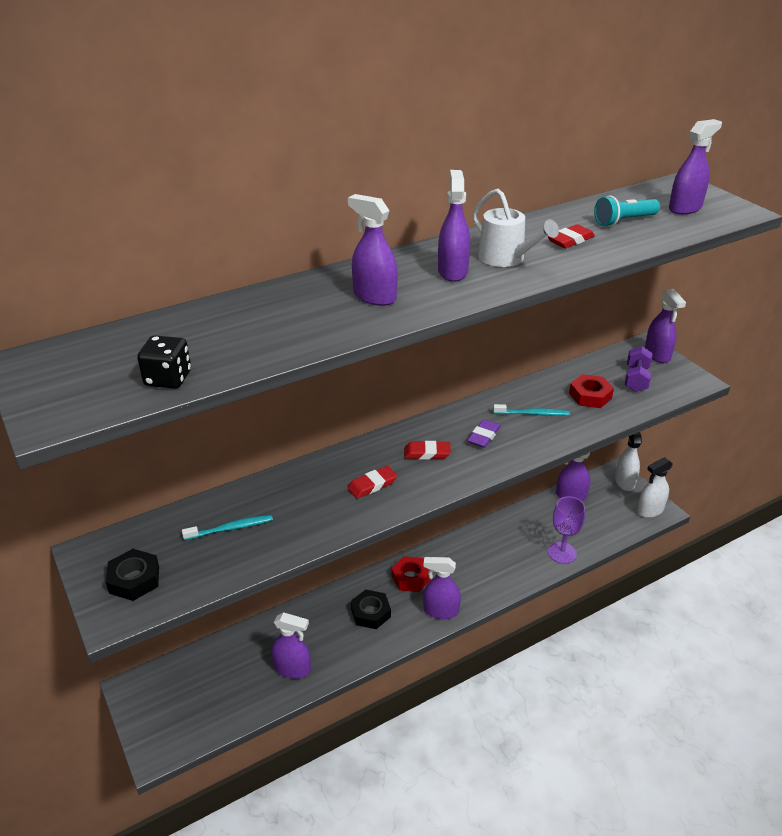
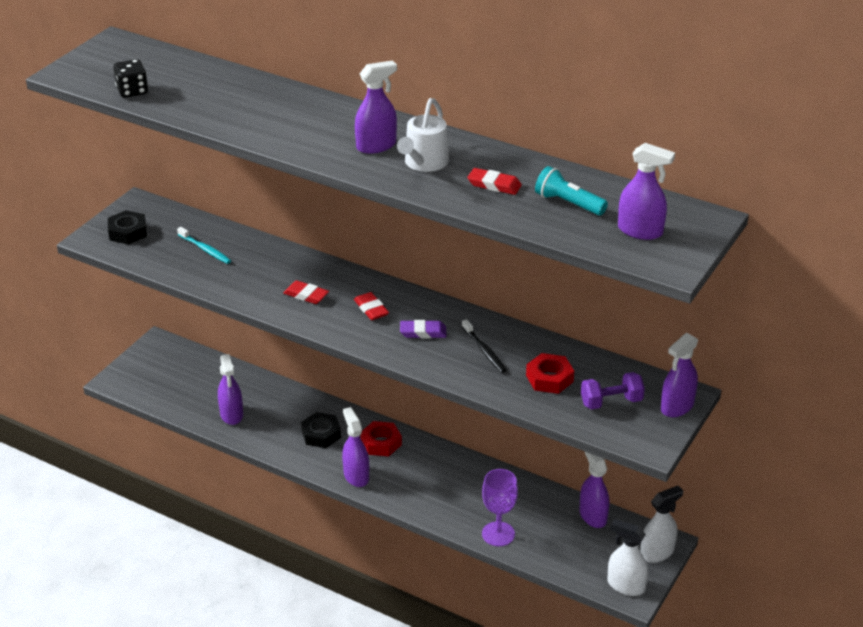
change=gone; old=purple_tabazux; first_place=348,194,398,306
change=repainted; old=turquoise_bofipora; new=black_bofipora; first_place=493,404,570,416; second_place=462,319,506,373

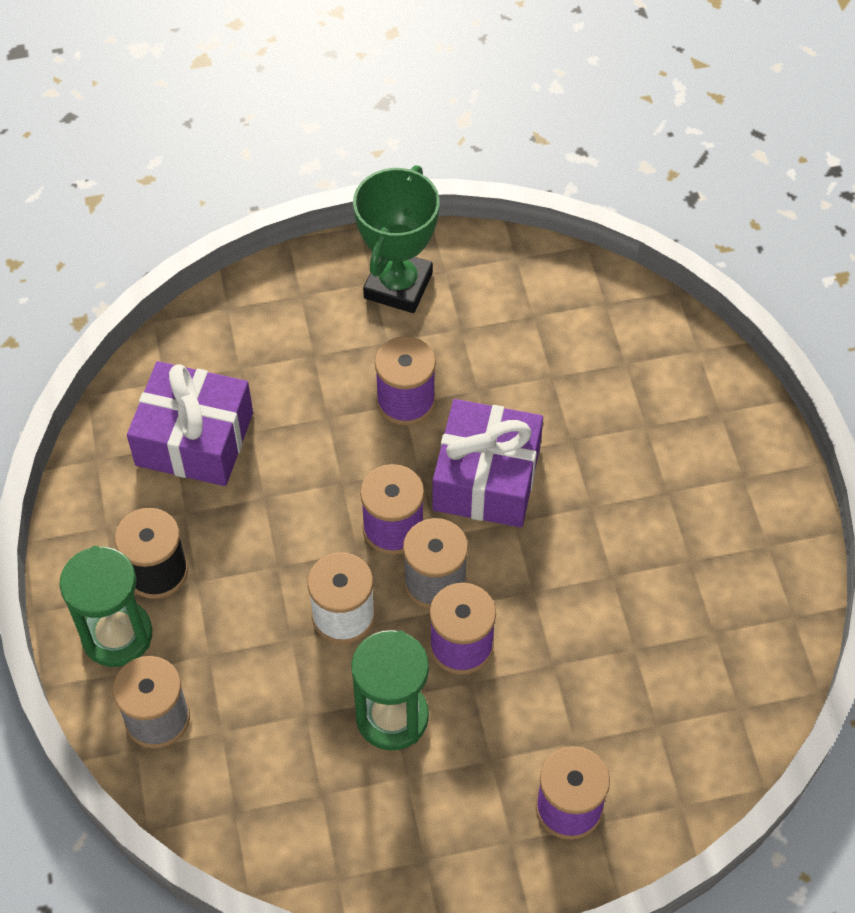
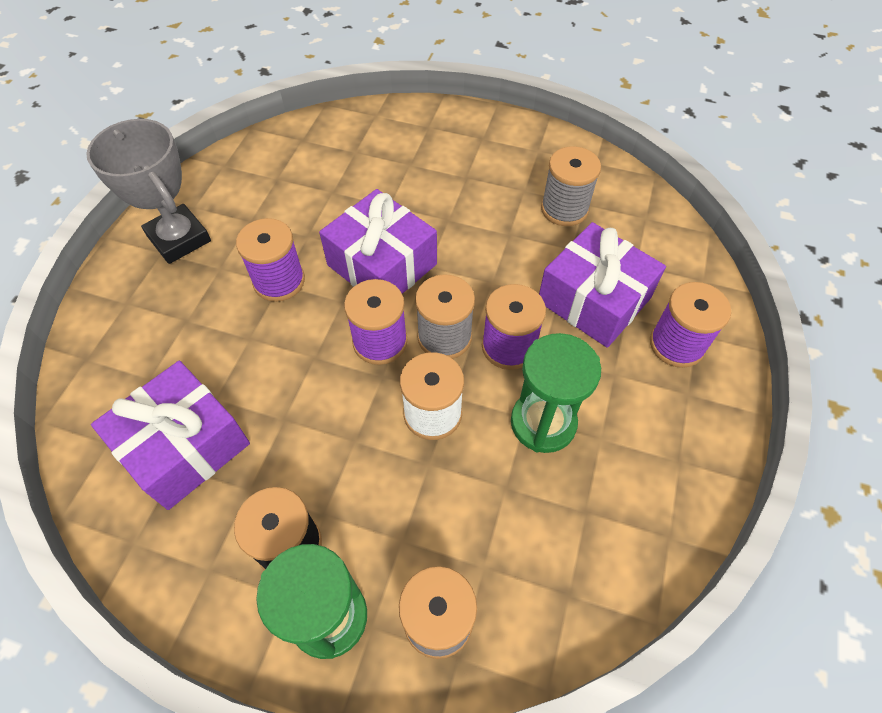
change=repainted; old=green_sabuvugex; new=grey_sabuvugex; first_place=353,165,440,313; second_place=86,119,211,264
change=new; new=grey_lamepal; second_place=541,146,601,226
change=new; new=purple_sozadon; second_place=539,222,666,348

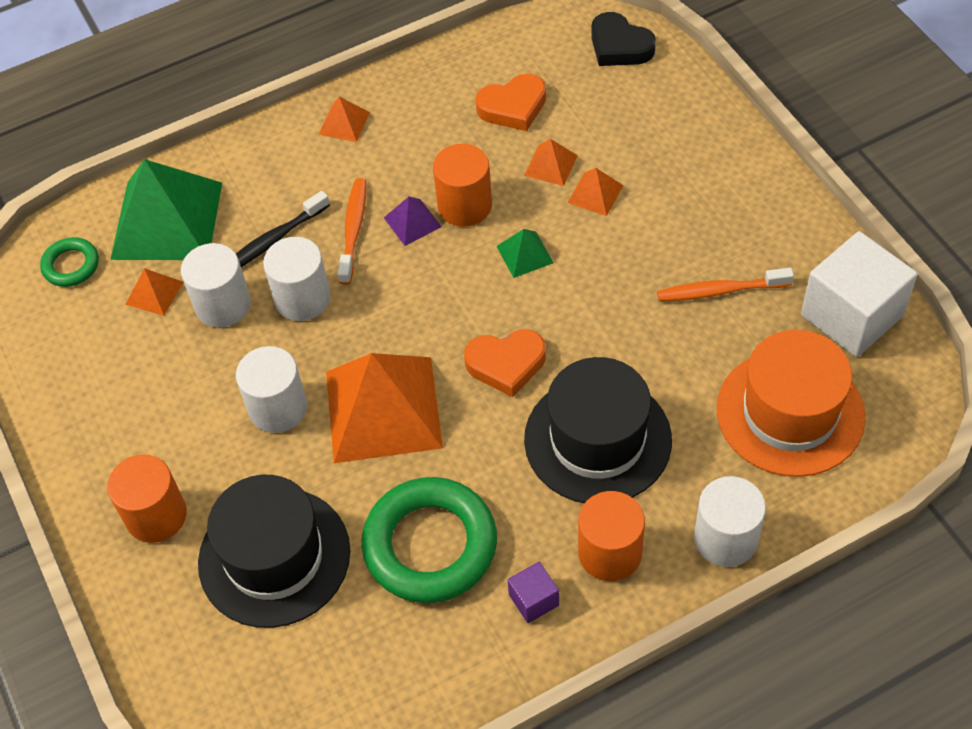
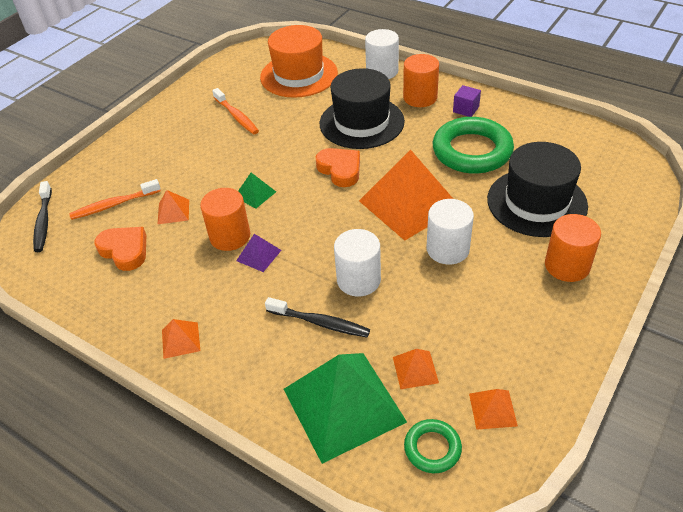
change=swapped; old=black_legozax; new=black_bofipora; first_place=591,12,656,66; second_place=33,181,52,252
change=shifted; old=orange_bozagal; first_place=567,168,623,216; second_place=469,389,518,430
change=shifted; old=orange_bofipora; first_place=338,178,366,285; second_place=69,179,161,220
change=gone; old=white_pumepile; first_place=801,231,918,357
change=gone; old=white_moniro; first_place=181,243,251,327

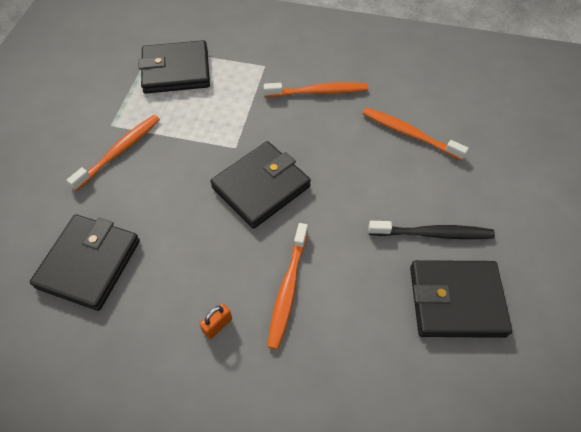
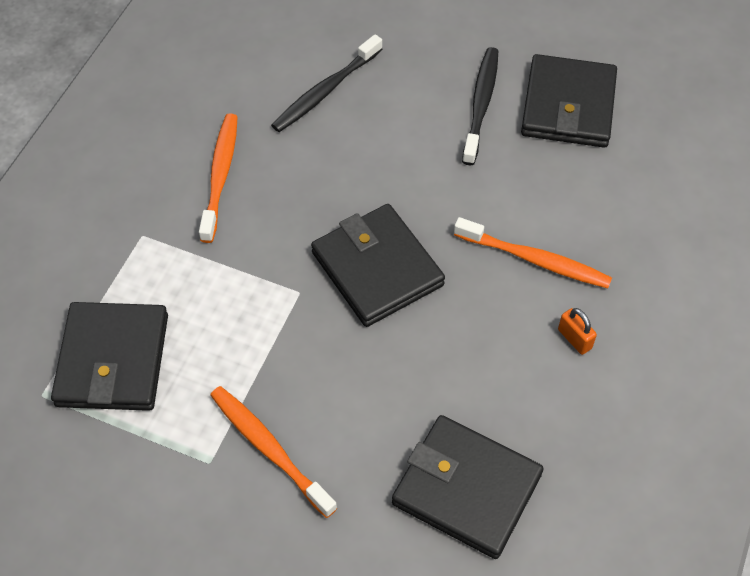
change=repainted; old=orange_bofipora; new=black_bofipora; first_place=362,108,469,160; second_place=271,34,383,132

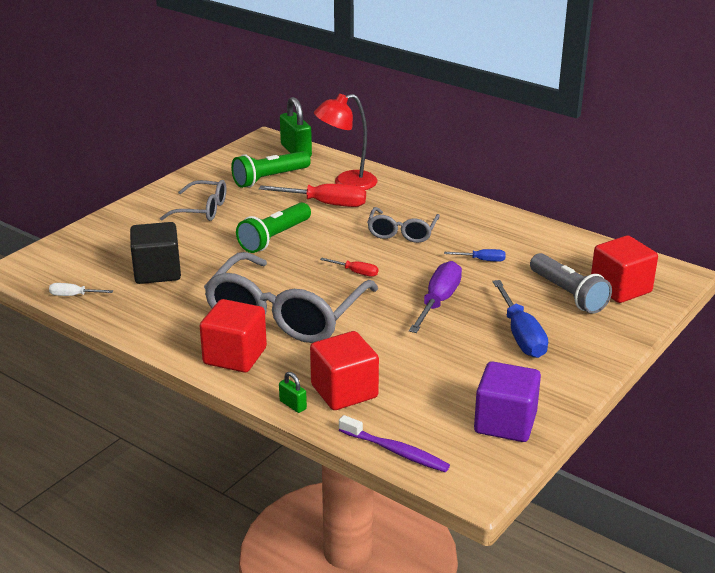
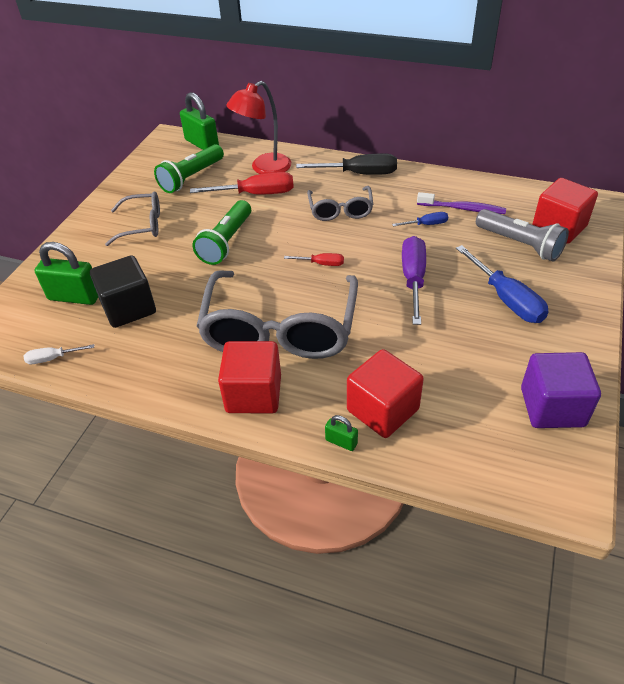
change=shifted; old=purple_bofipora; first_place=339,415,450,472; second_place=417,192,506,214
change=new; new=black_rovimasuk; second_place=296,153,397,175
change=new; new=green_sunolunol; second_place=35,242,98,305

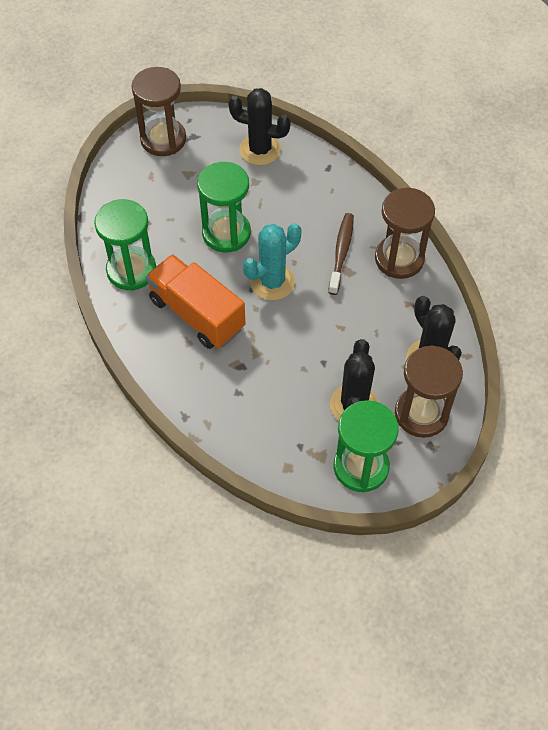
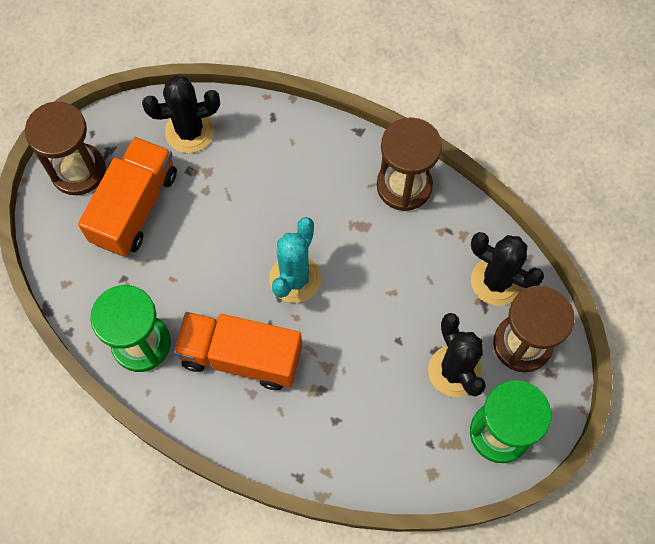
change=gone; old=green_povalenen; first_place=197,162,251,252
change=gone; old=brown_bofipora; first_place=328,213,354,295
change=new; new=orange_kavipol; second_place=78,137,177,257

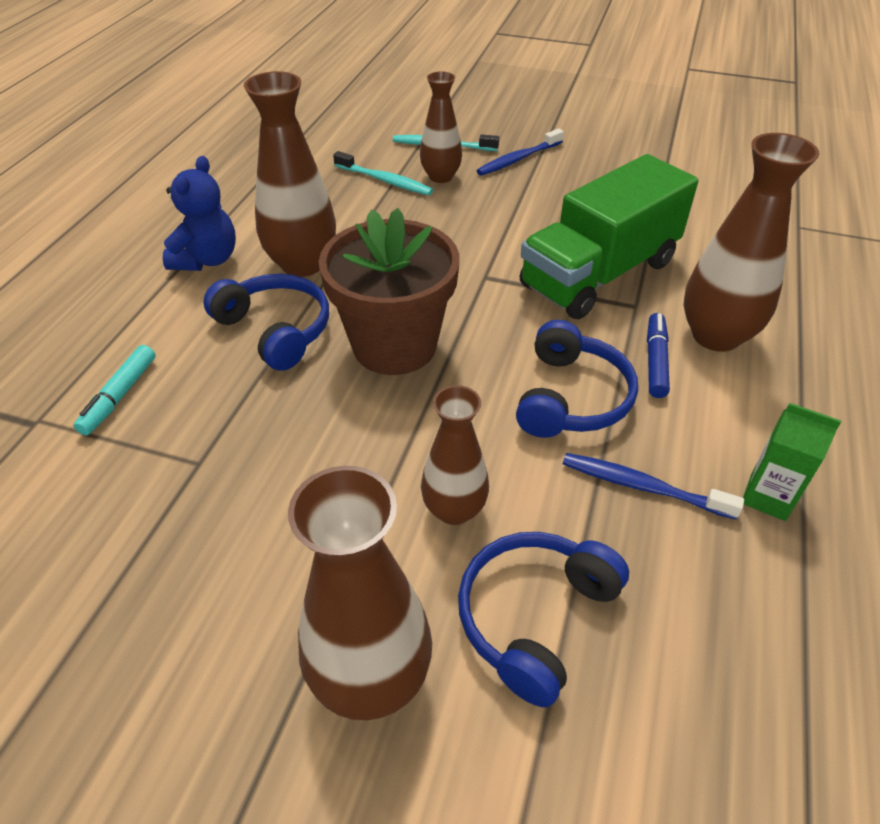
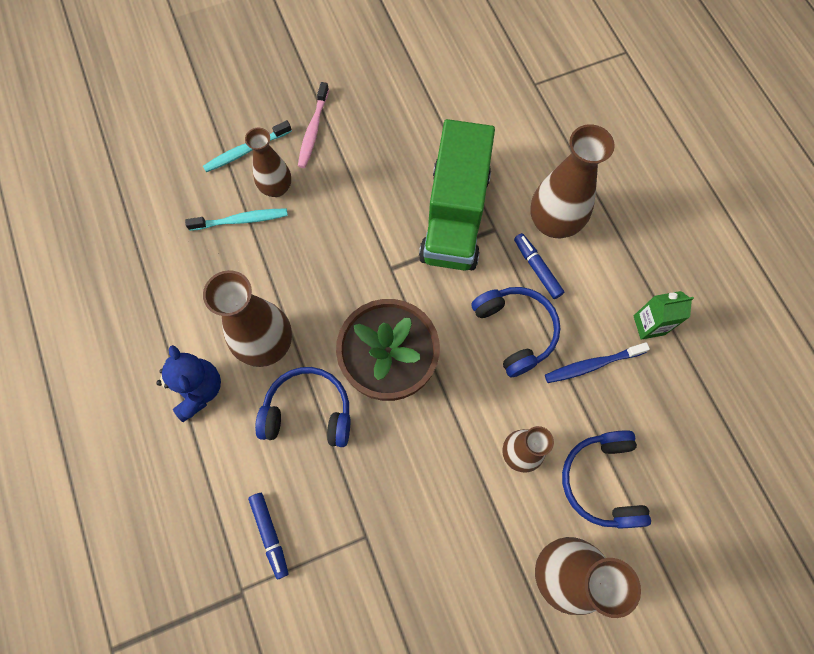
change=repainted; old=blue_bofipora; new=pink_bofipora; first_place=476,128,564,176; second_place=298,82,329,168
change=repainted; old=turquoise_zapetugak; new=blue_zapetugak; first_place=74,345,155,435; second_place=248,493,288,580

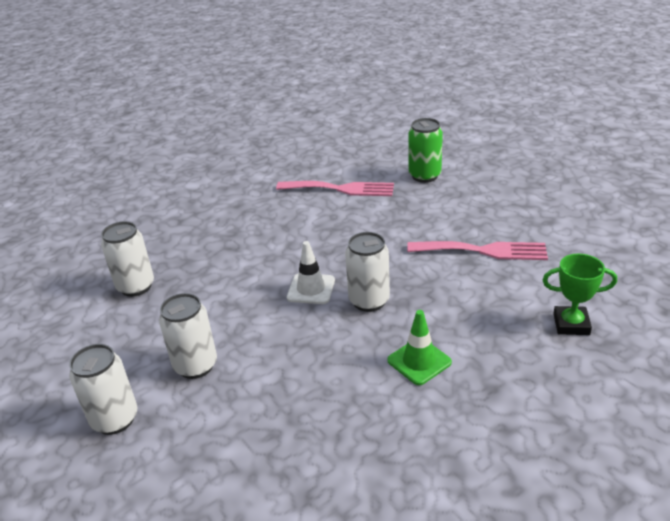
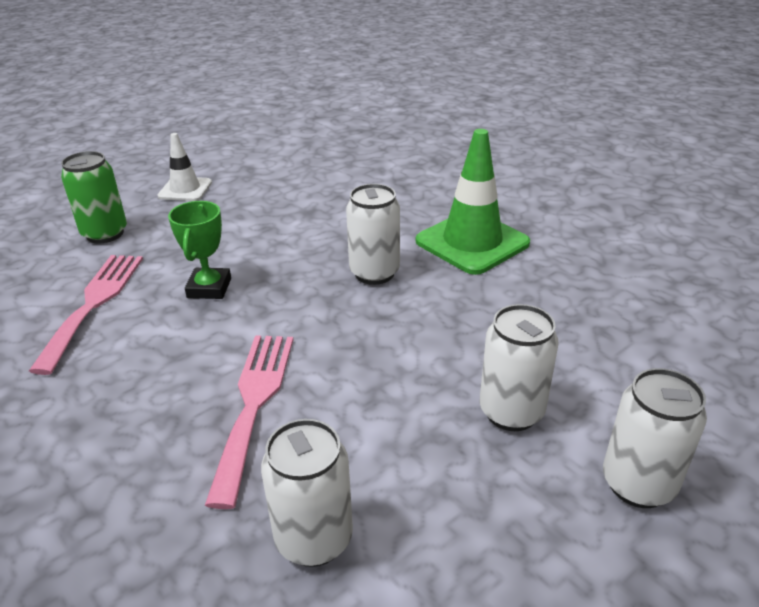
change=shifted; old=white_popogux; first_place=287,241,335,304; second_place=157,133,212,201
change=shifted; old=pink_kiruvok; first_place=407,241,548,260; second_place=205,335,294,509
change=shifted; old=green_sabuvugex; first_place=543,254,617,335; second_place=168,201,231,299
change=scaled; old=green_popogux; first_place=387,310,452,385; second_place=416,129,530,275; factor=1.73

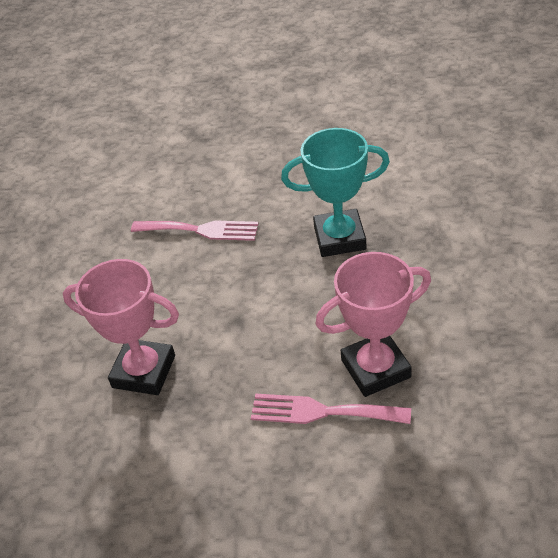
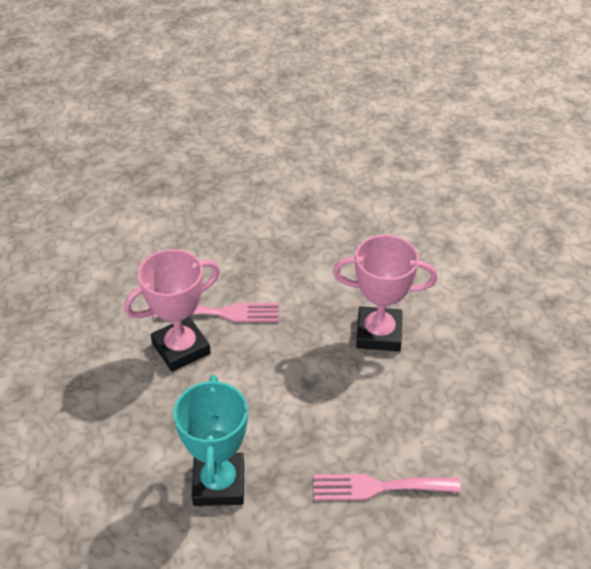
change=rotated; old=turquoise_sabuvugex; first_place=281,128,390,257; second_place=173,375,248,506; degrees=-75

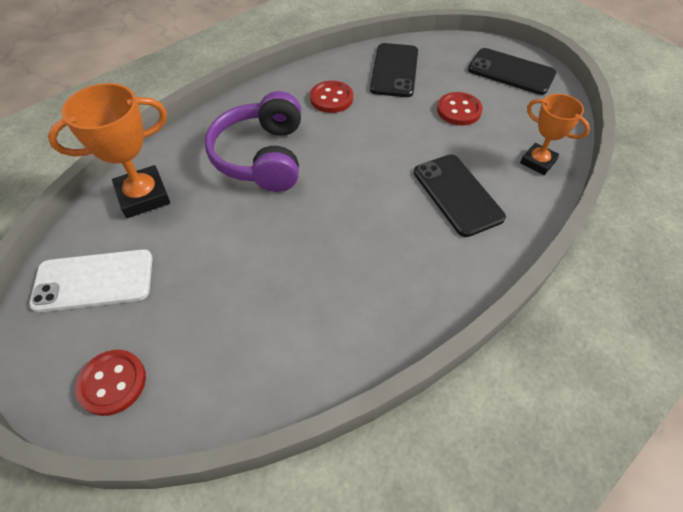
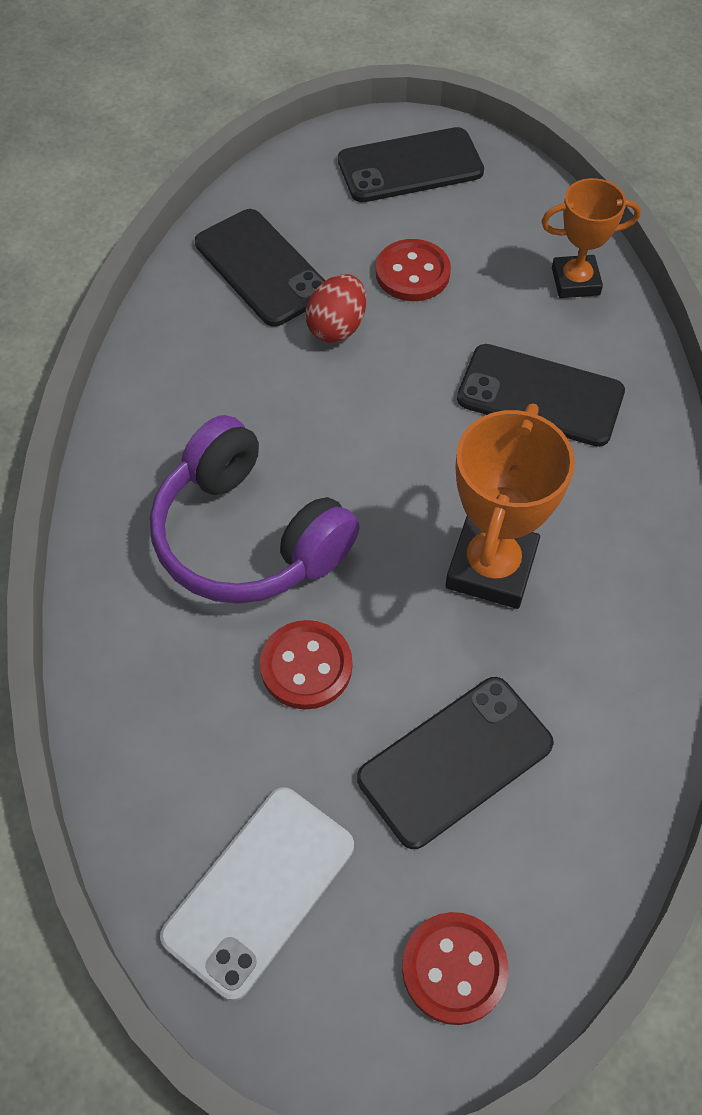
change=shifted; old=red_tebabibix; first_place=310,81,353,113; second_place=260,620,352,709
change=shifted; old=orange_sabuvugex; first_place=48,83,170,218; second_place=445,403,575,609
change=new; new=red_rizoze; second_place=305,274,366,343
change=new; new=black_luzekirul; second_place=357,677,554,849

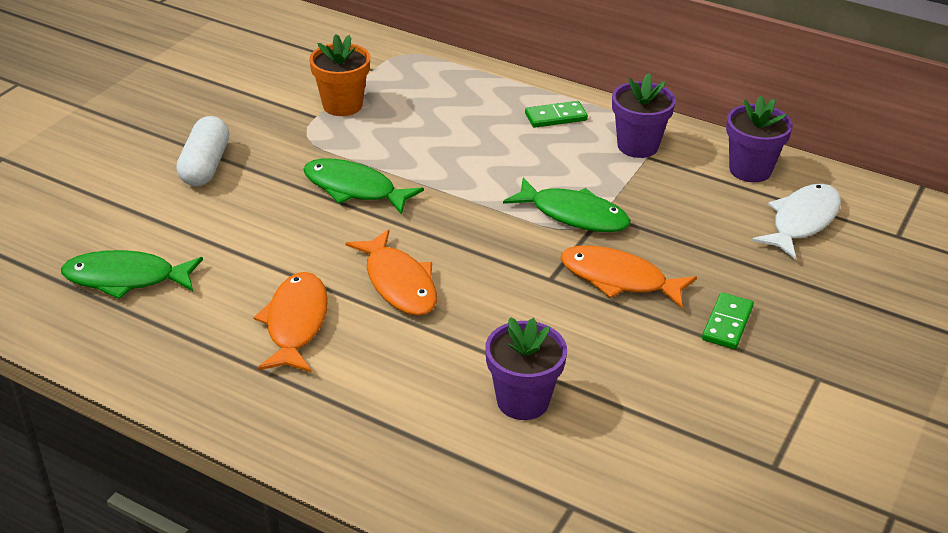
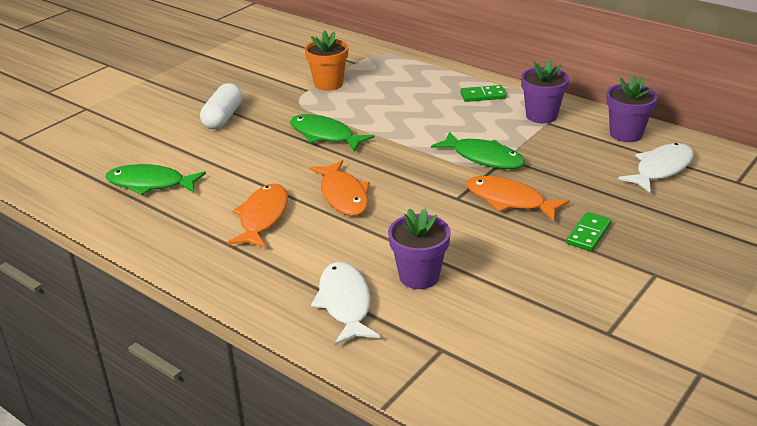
change=new; new=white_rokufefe; second_place=311,262,380,345

